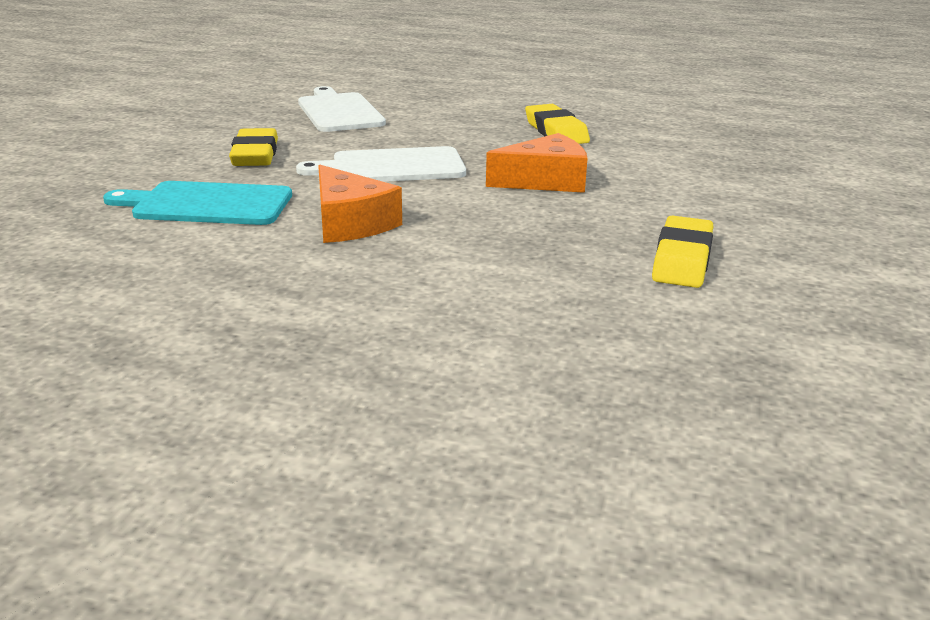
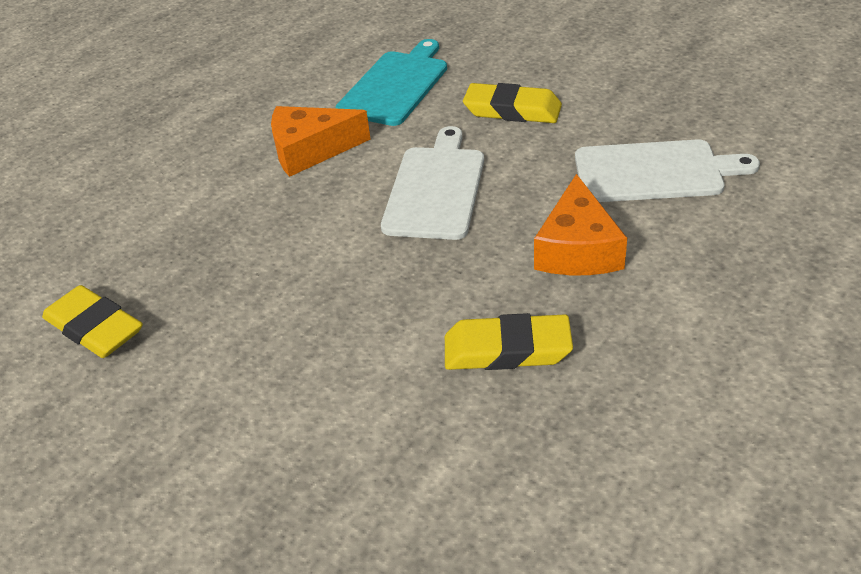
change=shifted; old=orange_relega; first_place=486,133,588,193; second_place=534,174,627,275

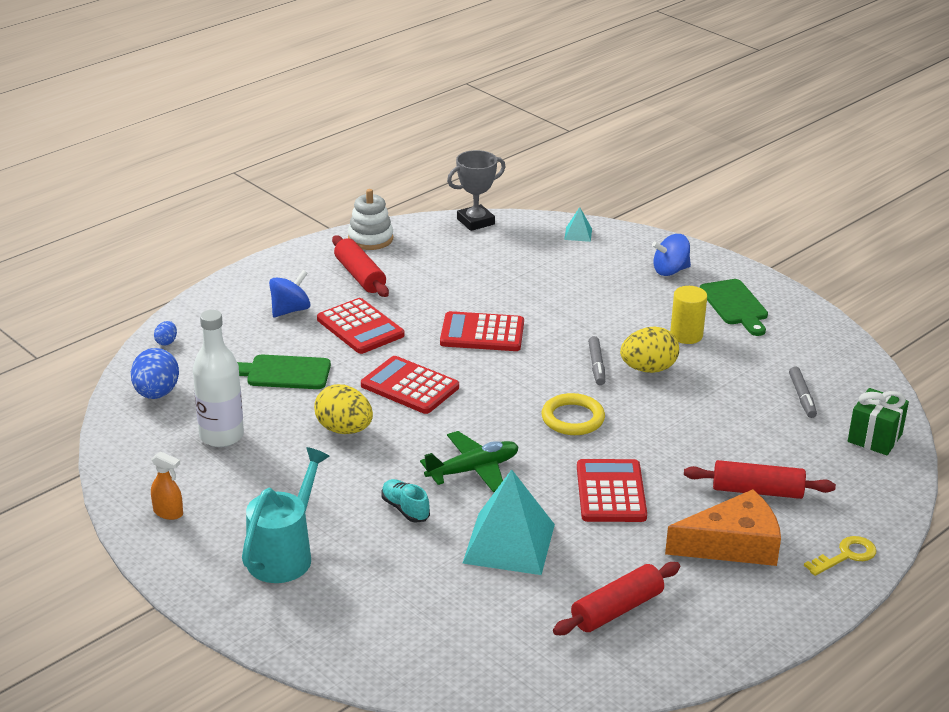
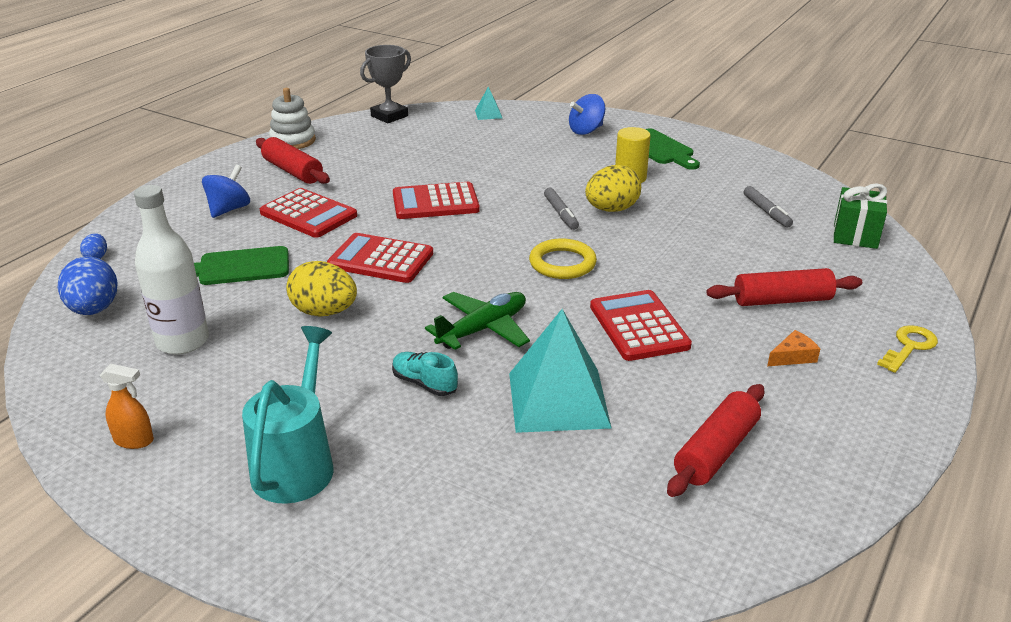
change=scaled; old=orange_relega; first_place=665,489,781,566; second_place=767,330,820,366; factor=0.43

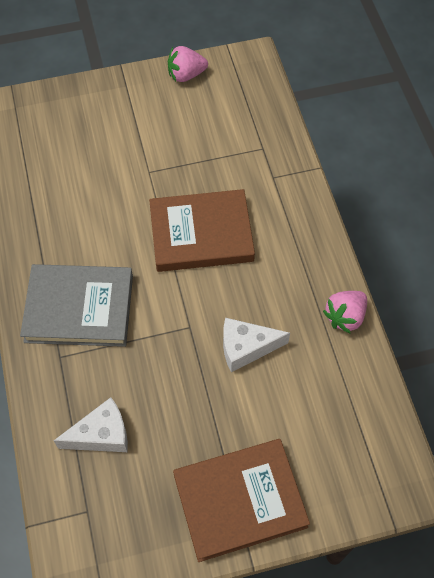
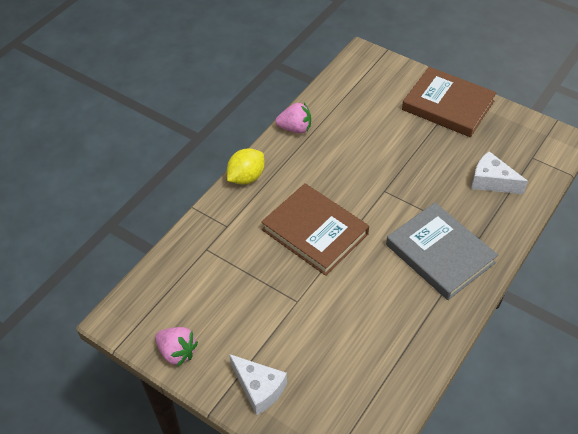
change=shifted; old=white_relega; first_place=223,318,290,372; second_place=229,354,287,415
change=new; new=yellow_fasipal; second_place=227,148,264,185

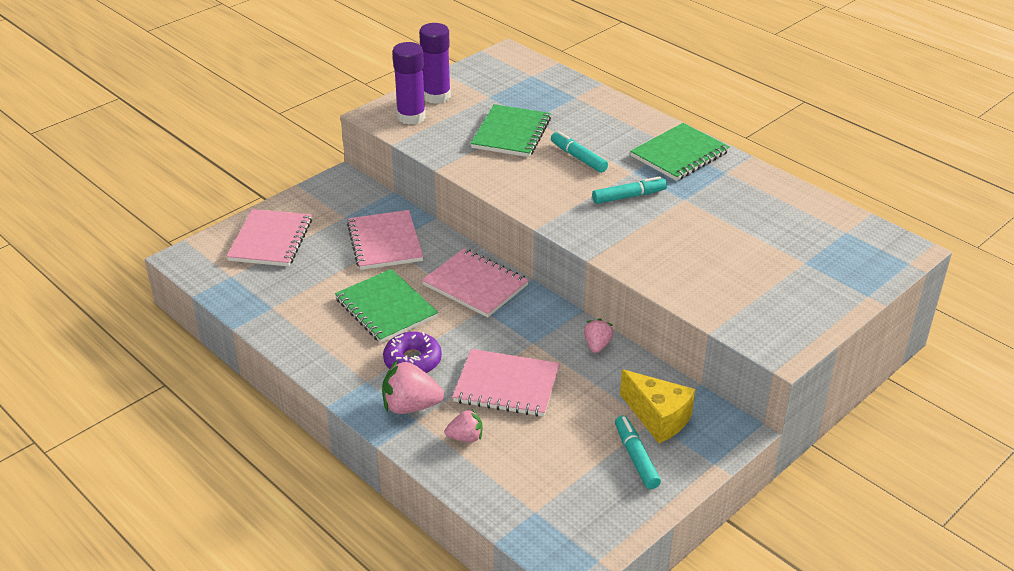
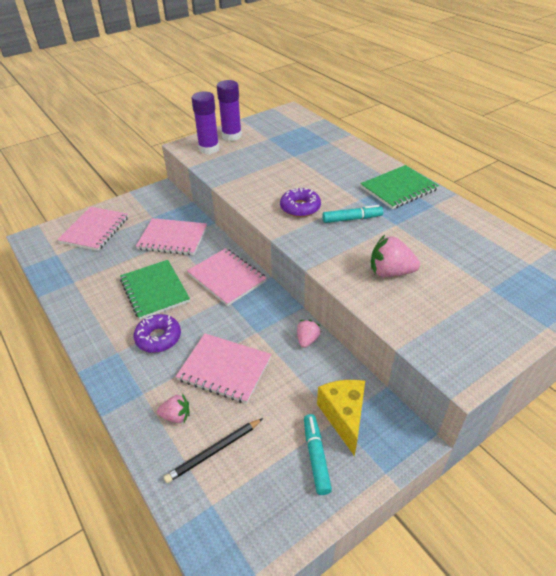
change=gone; old=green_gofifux; first_place=471,104,551,157
change=gone; old=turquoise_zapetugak; first_place=551,131,608,173
change=rotated; old=pink_gofifux; first_place=347,210,424,270; second_place=136,218,207,255; degrees=-75
change=shifted; old=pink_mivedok; first_place=382,360,444,414; second_place=371,235,420,277
change=rotated; old=yellow_relega; first_place=620,370,695,443; second_place=317,380,365,456; degrees=-150
change=new; new=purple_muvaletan; second_place=280,187,321,217
change=new; new=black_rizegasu; second_place=164,418,263,483

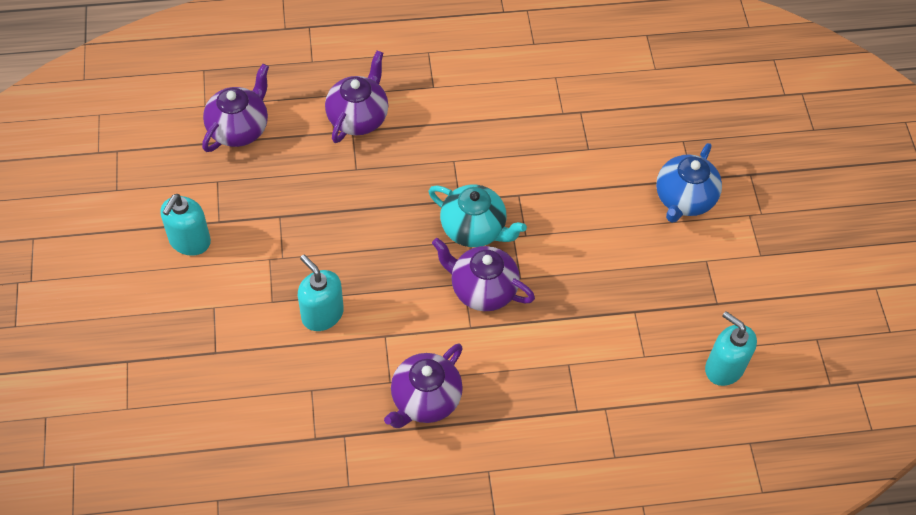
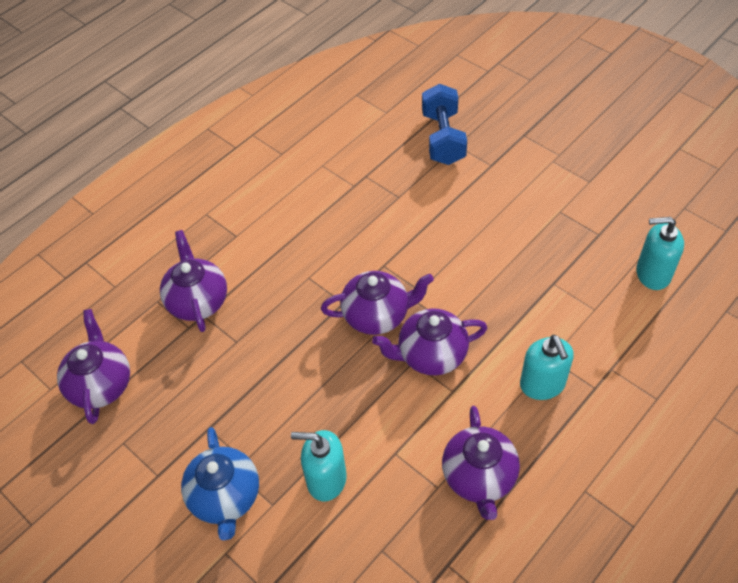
change=shifted; old=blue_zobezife; first_place=656,143,722,223; second_place=181,427,259,541
change=repainted; old=turquoise_zobezife; new=purple_zobezife; first_place=429,185,527,247; second_place=321,271,434,335
change=shifted; old=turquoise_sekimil; first_place=160,194,211,256; second_place=520,335,574,400
change=new; new=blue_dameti; second_place=422,84,467,165

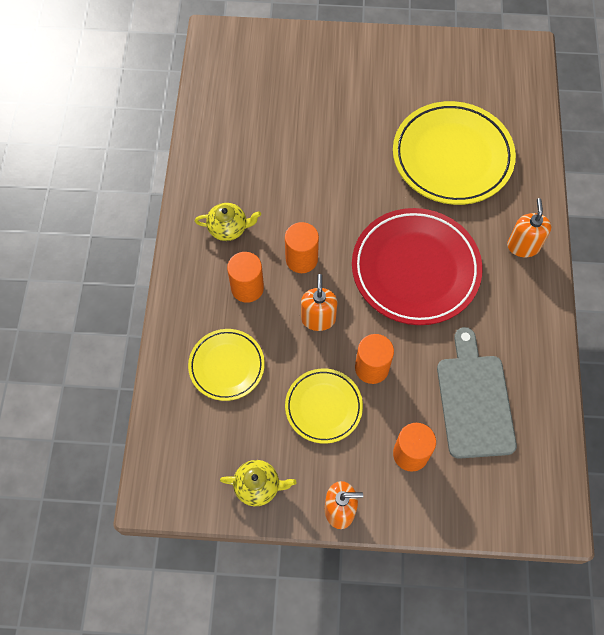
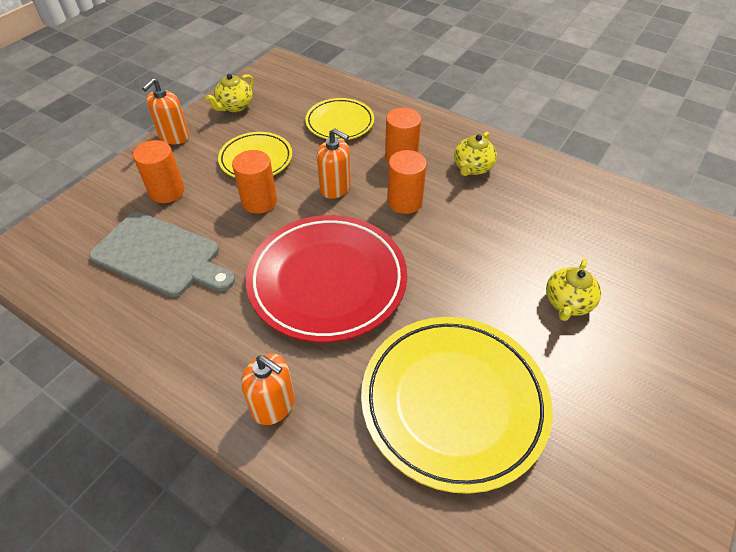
change=new; new=yellow_zobezife; second_place=546,259,601,321

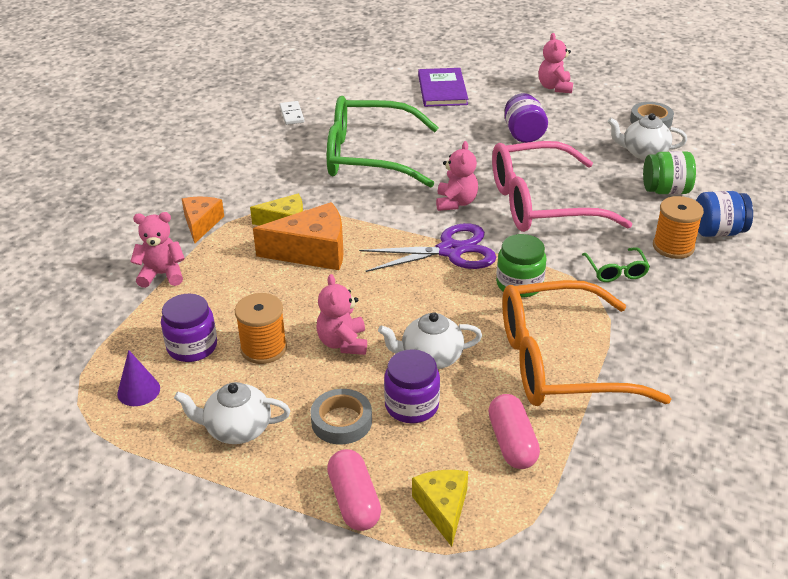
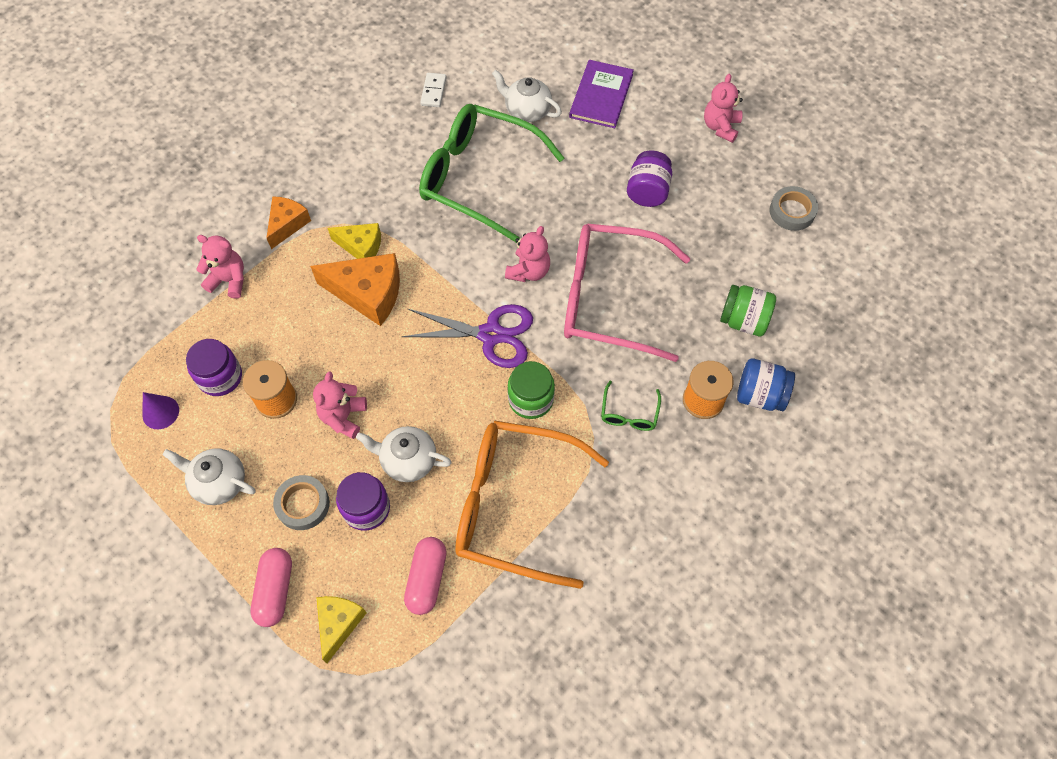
change=shifted; old=white_zobezife; first_place=608,113,687,160; second_place=492,70,562,122

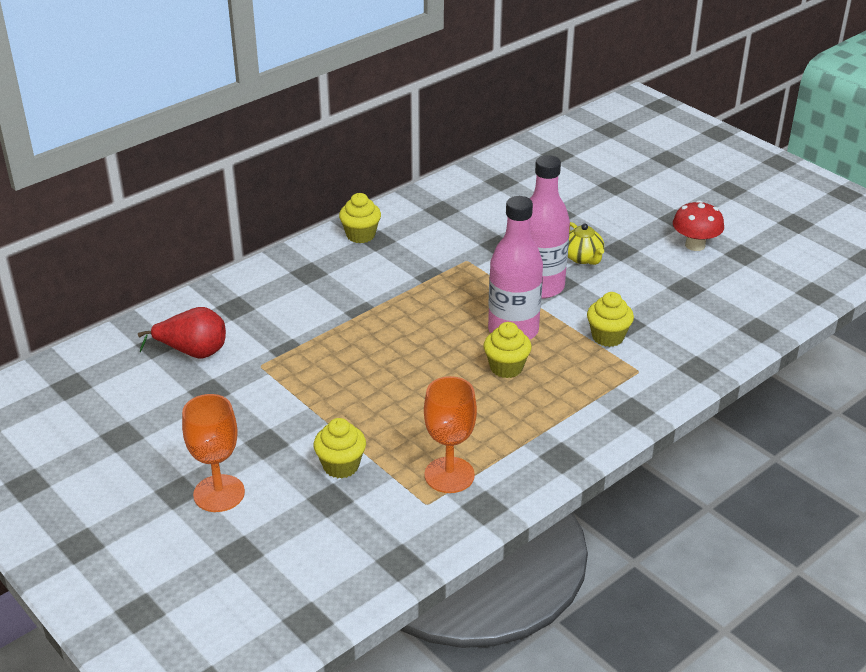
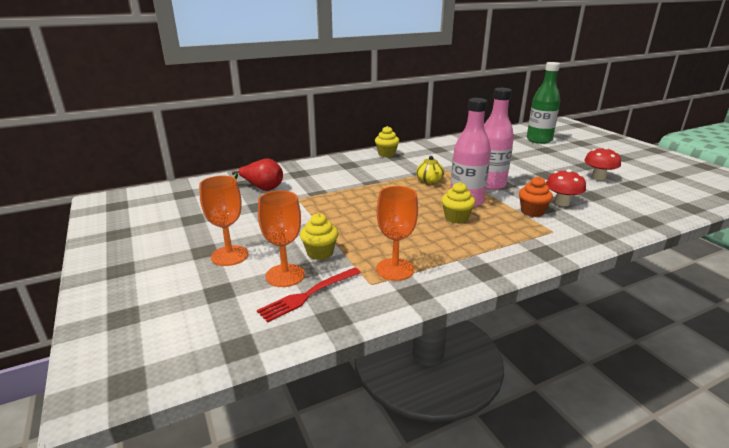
change=shifted; old=yellow_zobezife; first_place=568,222,604,265; second_place=416,156,444,184
change=repainted; old=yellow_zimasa; new=orange_zimasa; first_place=587,292,634,347; second_place=519,177,553,217
change=new; new=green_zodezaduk; second_place=527,62,560,144
change=new; new=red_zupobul; second_place=546,169,586,206
change=new; new=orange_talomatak; second_place=258,190,305,287
change=new; new=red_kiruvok; second_place=257,267,361,323

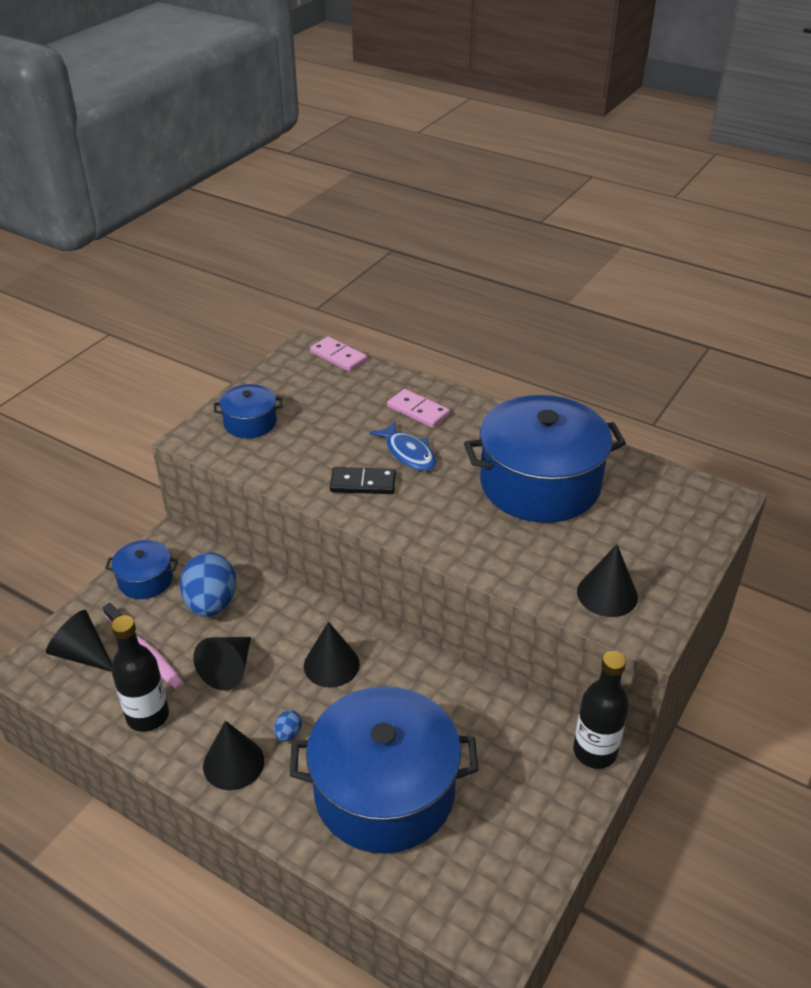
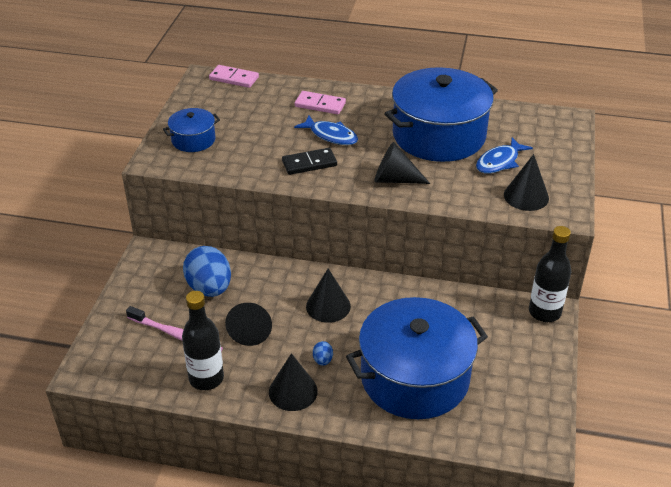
change=gone; old=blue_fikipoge; first_place=105,540,178,599
change=shifted; old=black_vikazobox; first_place=46,610,113,672; second_place=374,142,430,184
change=new; new=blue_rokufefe; second_place=476,137,533,174

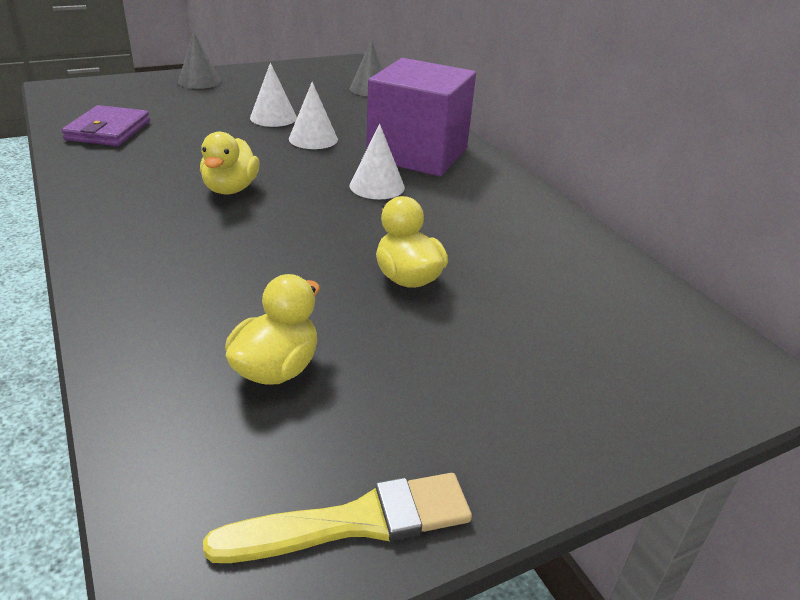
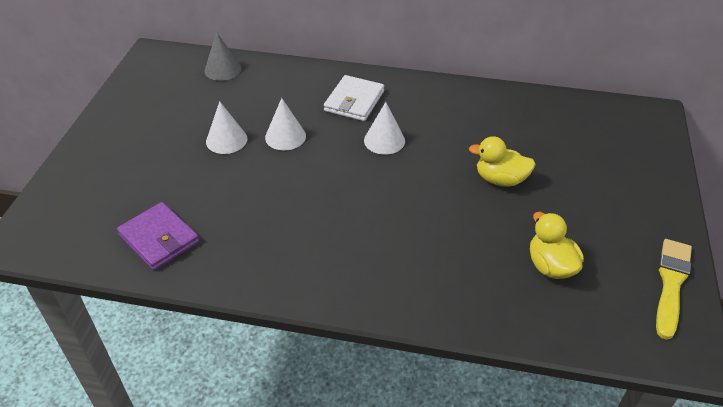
change=gone; old=grey_vikazobox; first_place=178,31,221,89
change=swapped; old=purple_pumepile; new=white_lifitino; first_place=366,58,476,176; second_place=324,75,384,121
change=gone; old=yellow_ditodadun; first_place=200,132,260,194

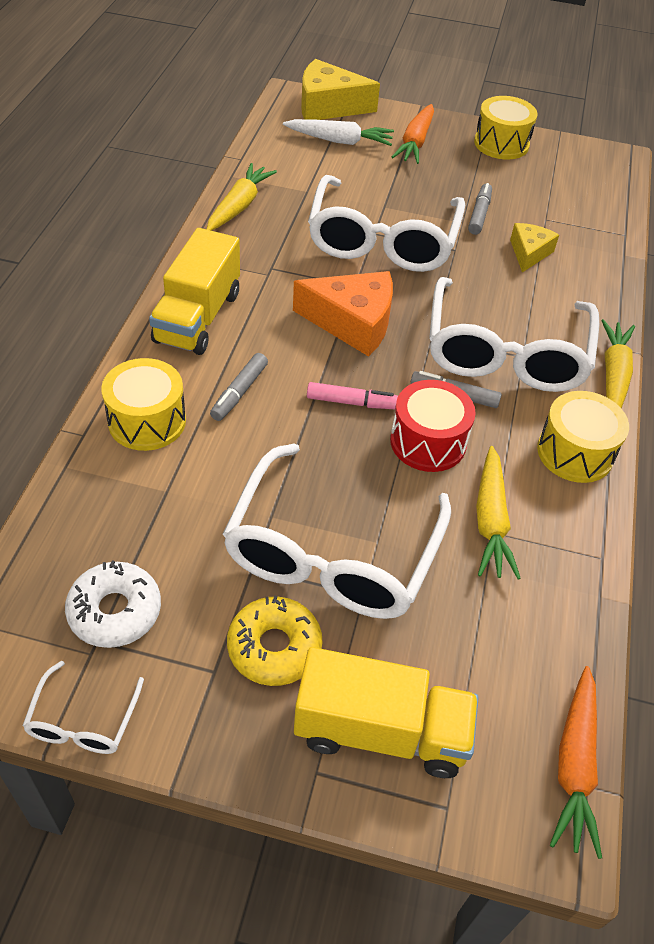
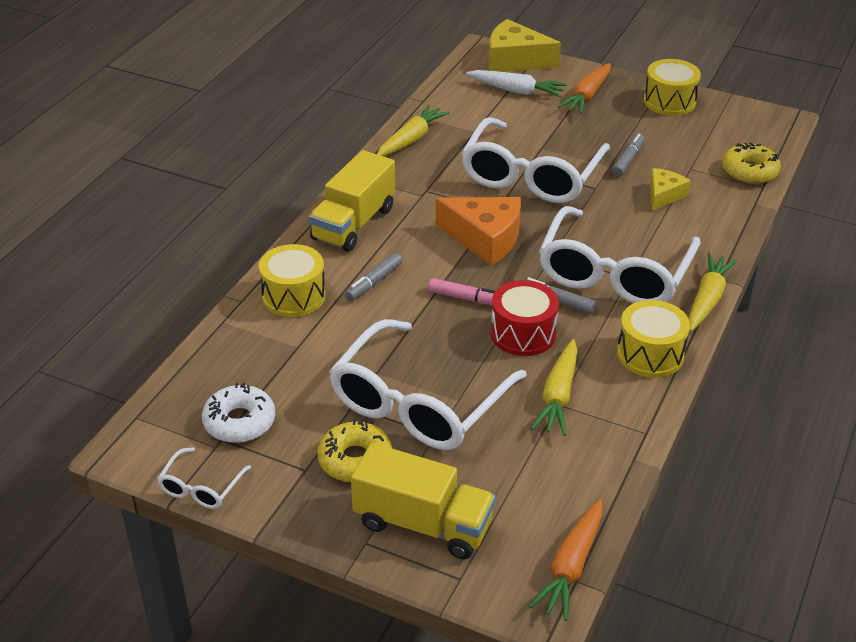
change=new; new=yellow_muvaletan; second_place=722,143,781,184

